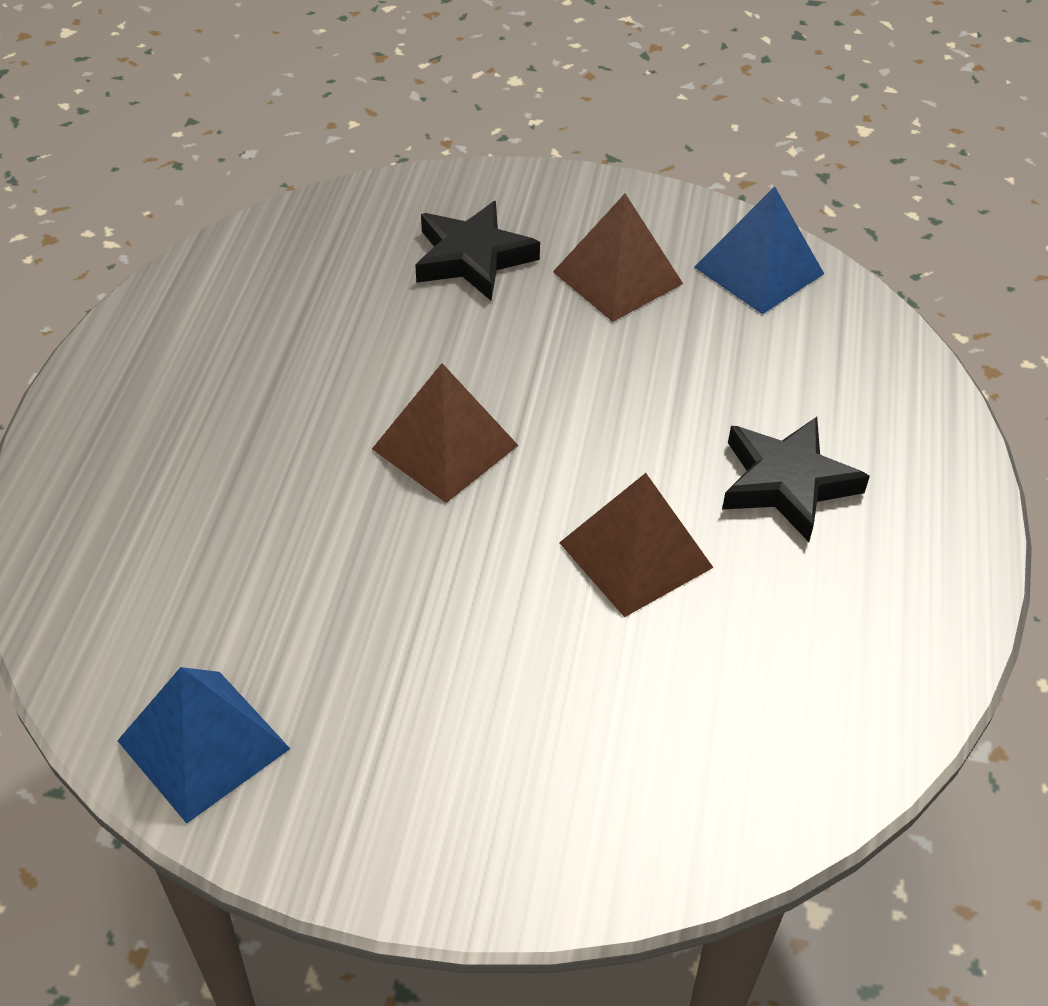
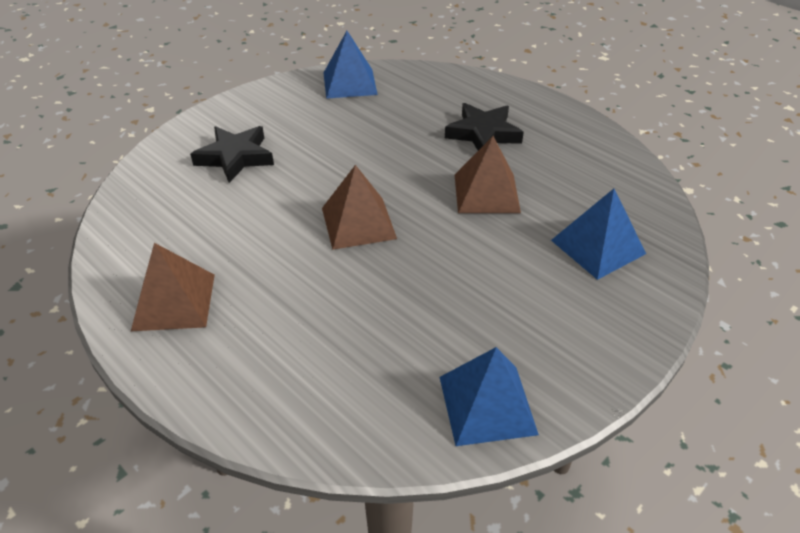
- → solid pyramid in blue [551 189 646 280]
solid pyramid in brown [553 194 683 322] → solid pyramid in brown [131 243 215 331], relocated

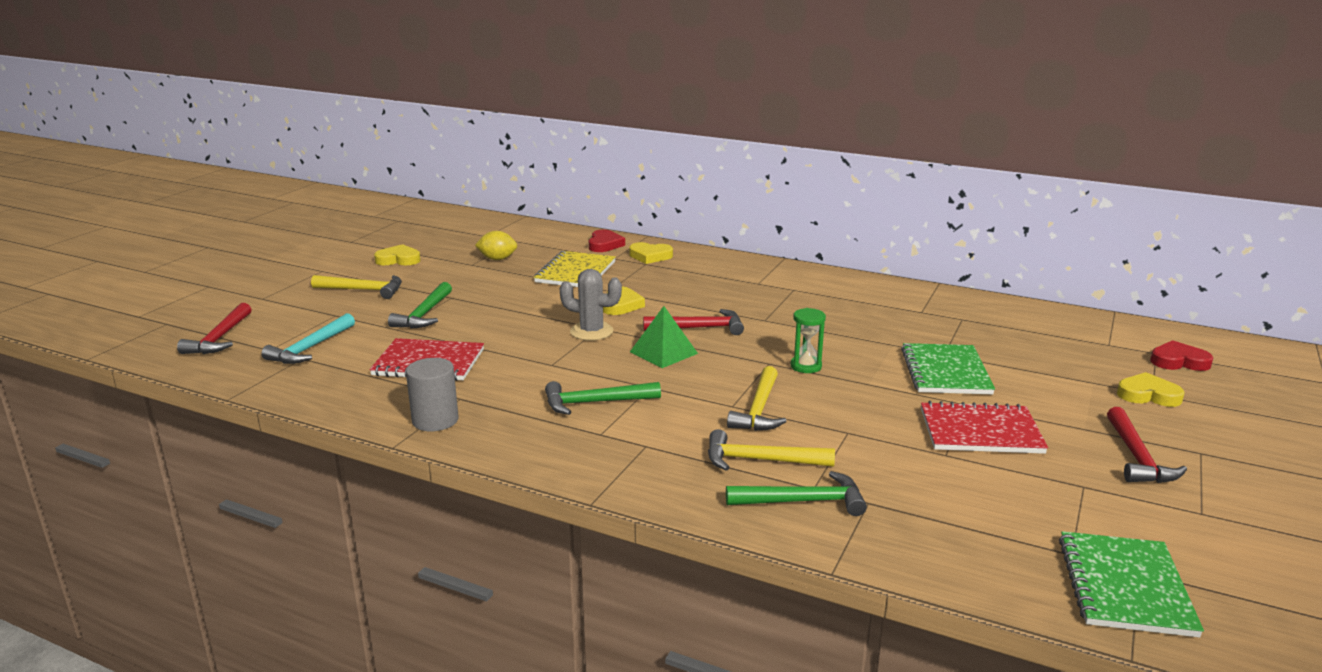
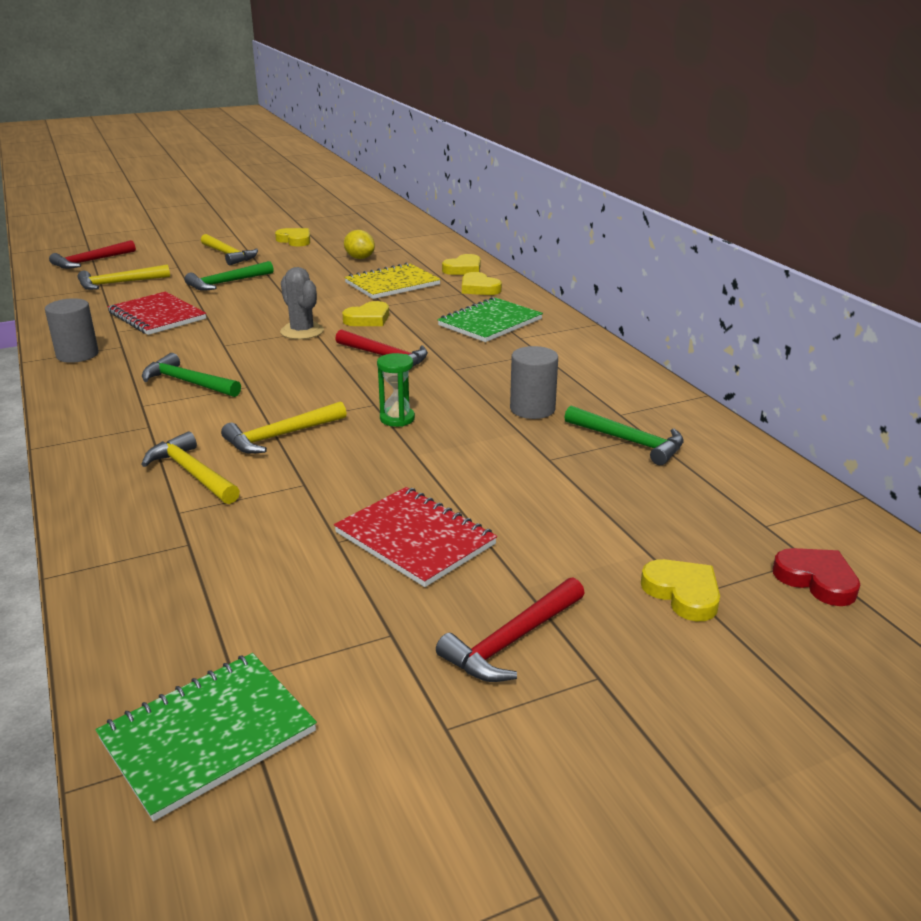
solid pyramid in green [630 306 698 368] → -
- → cylinder in grey [510 346 558 419]
carpenter's hammer in green [726 471 867 516] → carpenter's hammer in green [564 406 684 465], relocated
notepad in green [901 343 995 395] → notepad in green [437 297 543 342], relocated
carpenter's hammer in aqua [261 313 355 364] → carpenter's hammer in golden [78 264 170 290]
heart shape in red [589 230 625 252] → heart shape in golden [442 254 481 275]

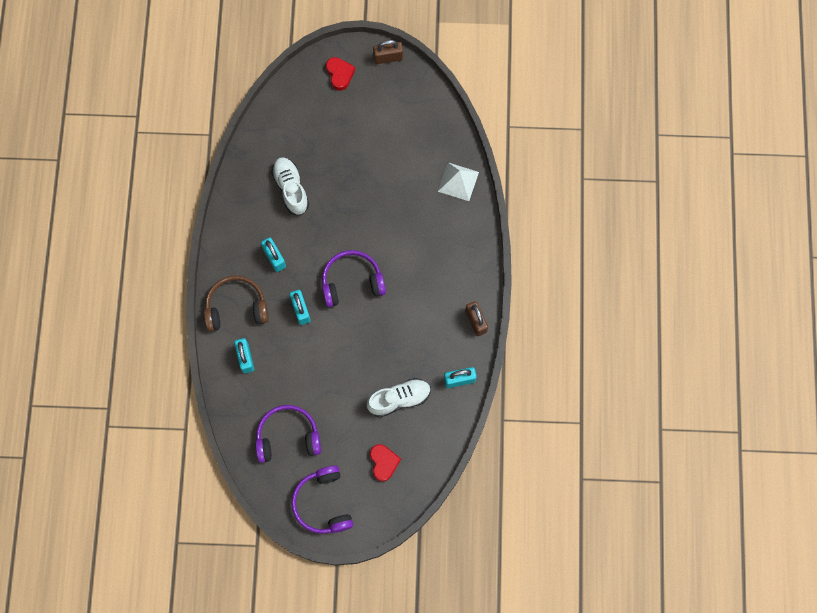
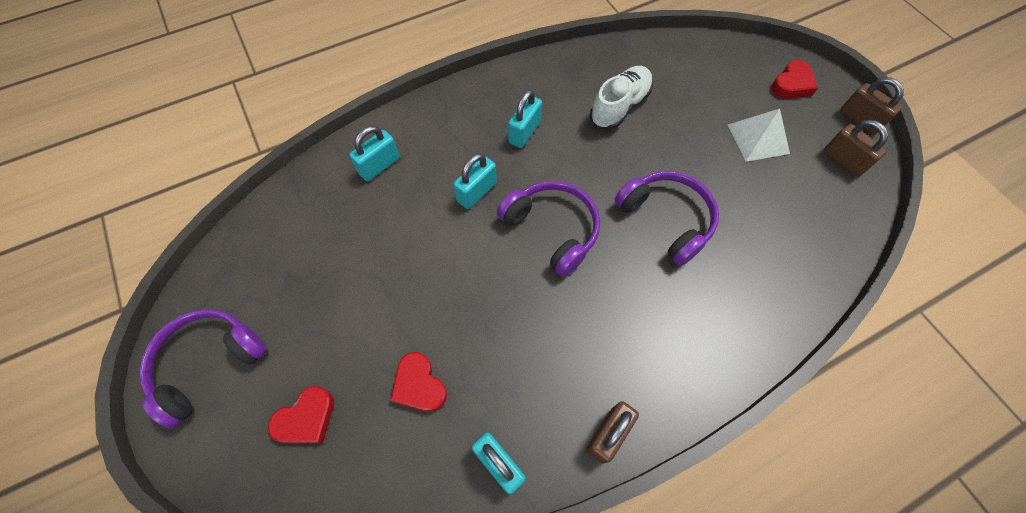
headset in brown [204 276 269 332] → -
- → lock in brown [824 120 888 177]
headset in royal purple [255 405 321 463] → headset in royal purple [615 171 719 266], relocated
solid pyramid in pure white [438 163 479 201] → solid pyramid in pure white [728 109 790 162], relocated
shoe in pure white [367 378 431 417] → heart shape in red [390 352 447 412]

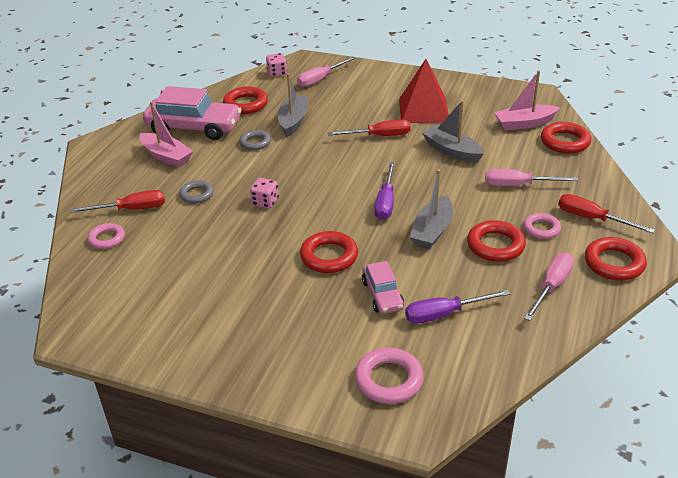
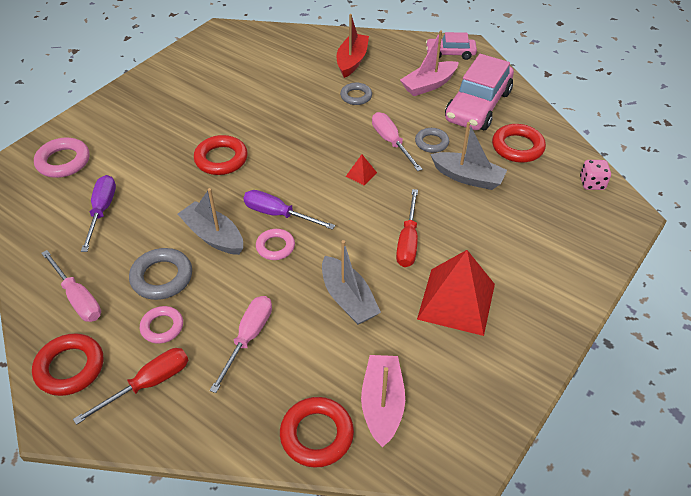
dice in rosy [250 178 279 208] → -
- → solid pyramid in red [346 155 377 186]
torus in rosy [88 223 125 249] → torus in rosy [256 229 295 260], relocated
flat screwdriver in rosy [297 57 356 87] → flat screwdriver in rosy [372 112 423 171], relocated
automobile in rosy [362 261 404 314] → automobile in rosy [426 32 477 60], relocated
flat screwdriver in red [71 190 165 213] → sailboat in red [337 14 369 78]
torus in red [467 220 526 262] → torus in grey [129 248 192 300]
sailboat in grey [422 100 484 163] → sailboat in grey [322 240 381 325], 90 degrees clockwise

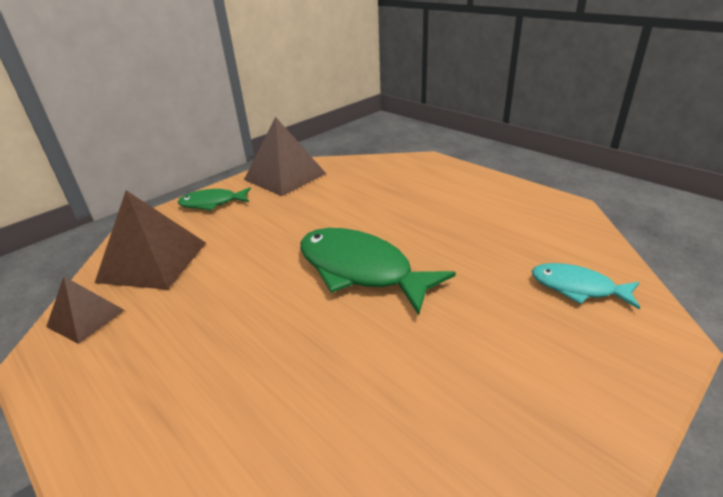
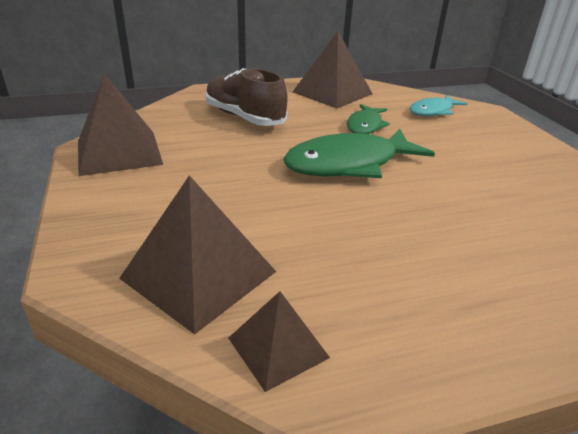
- → shoe in brown [205 68 288 126]
- → solid pyramid in brown [293 31 373 108]
fish in green [178 187 251 211] → fish in green [347 104 390 134], relocated

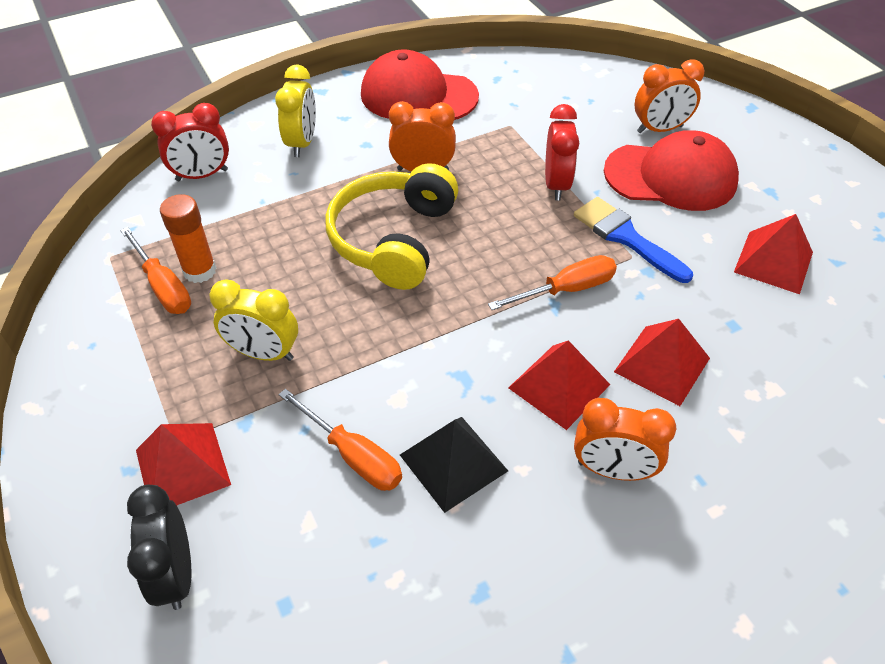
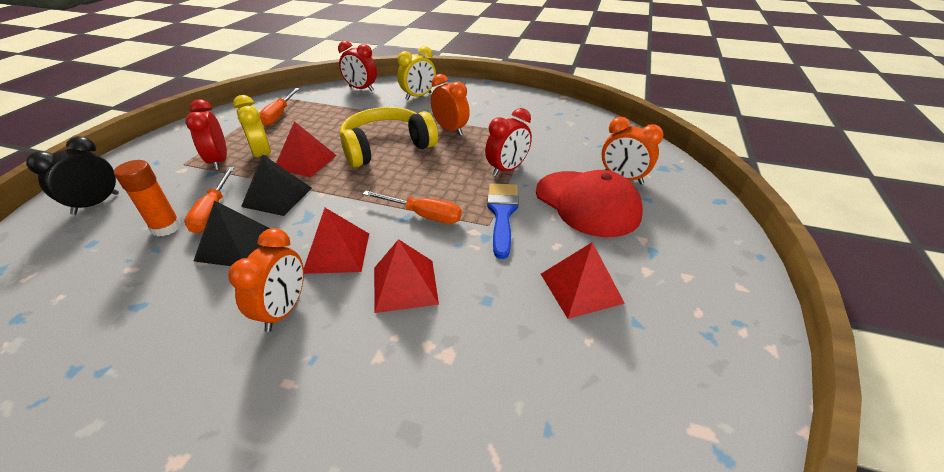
peaked cap in red [361 49 479 120] → -
- → bedside clock in red [185 100 227 170]
- → solid pyramid in ebony [241 154 312 216]
solid pyramid in red [136 423 231 505] → solid pyramid in red [276 121 337 178], relocated
stick of glue in orange-coloured [160 194 216 283] → stick of glue in orange-coloured [114 160 181 236], relocated
bedside clock in orange-coloured [574 398 676 481] → bedside clock in orange-coloured [228 228 304 332], 135 degrees counterclockwise

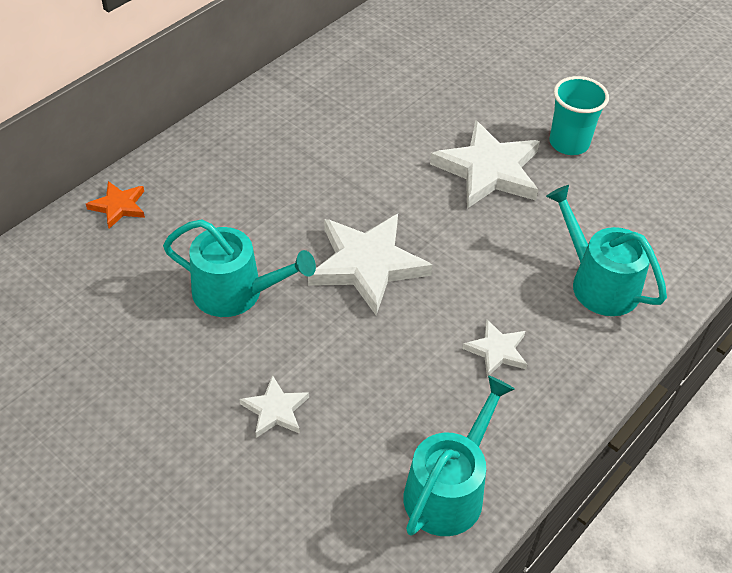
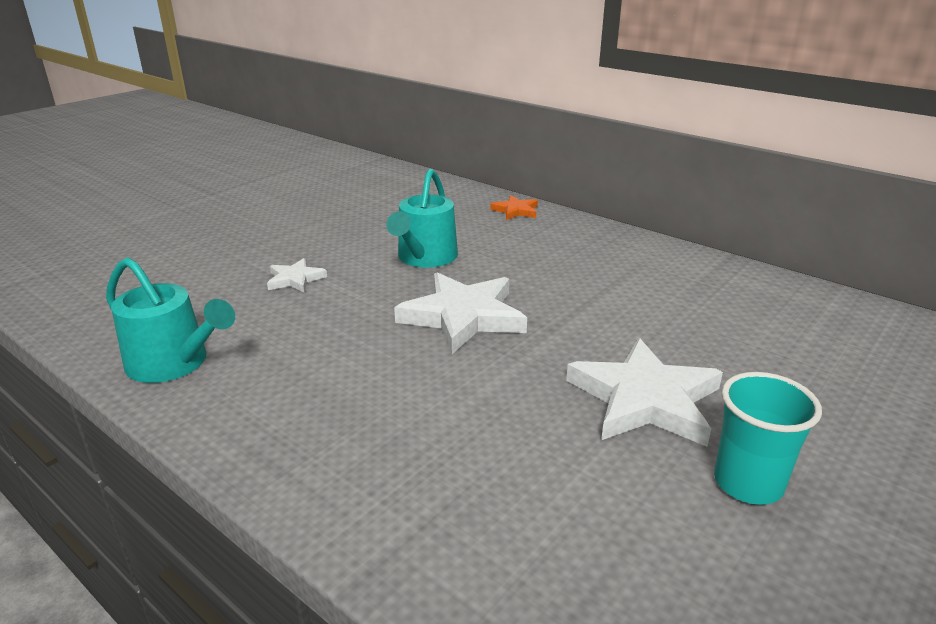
star in pure white [462 320 527 377] → -
sprinkling can in aqua [546 185 667 316] → -

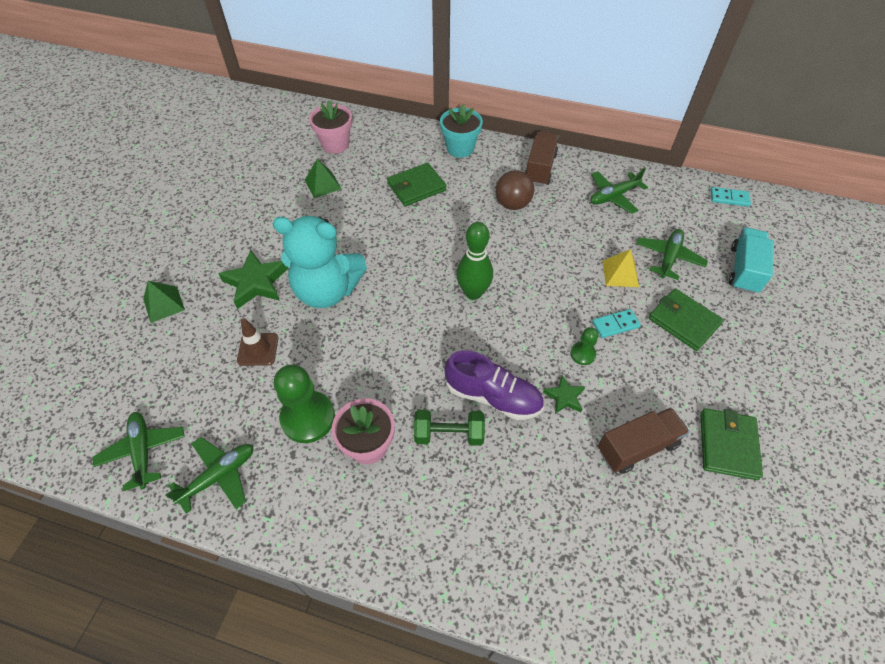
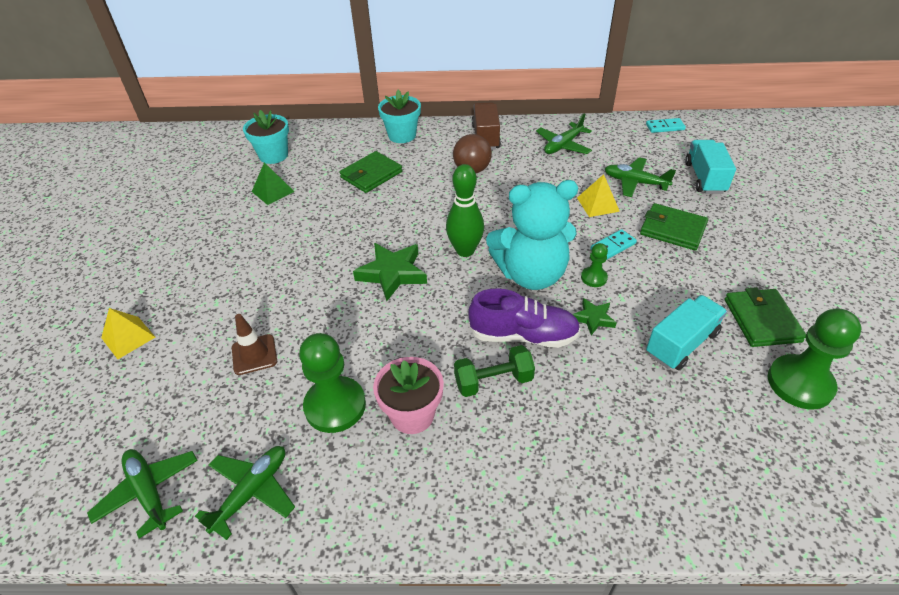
- → chess pawn in green [768 309 861 410]
star in green [219 250 289 309] → star in green [353 243 427 301], relocated
teddy bear in aqua [272 216 367 308] → teddy bear in aqua [486 180 578 290], relocated
solid pyramid in green [143 281 185 323] → solid pyramid in golden [101 308 155 359]
plant pot in rosy [309 100 352 154] → plant pot in aqua [243 110 289 164]
toy truck in brown [598 407 690 474] → toy truck in aqua [646 295 727 370]
toy plane in green [636 229 708 280] → toy plane in green [605 157 676 197], 75 degrees counterclockwise

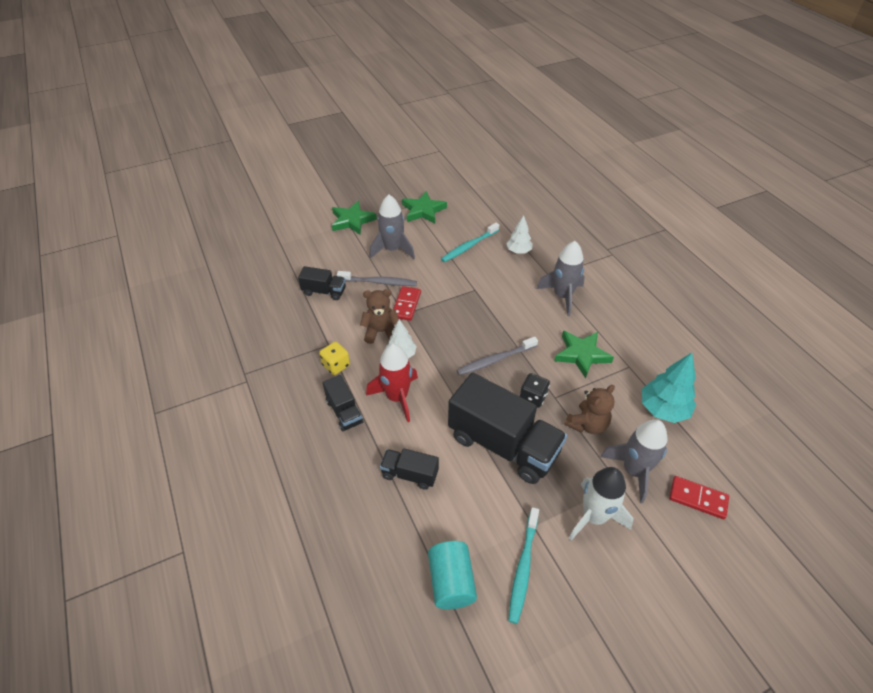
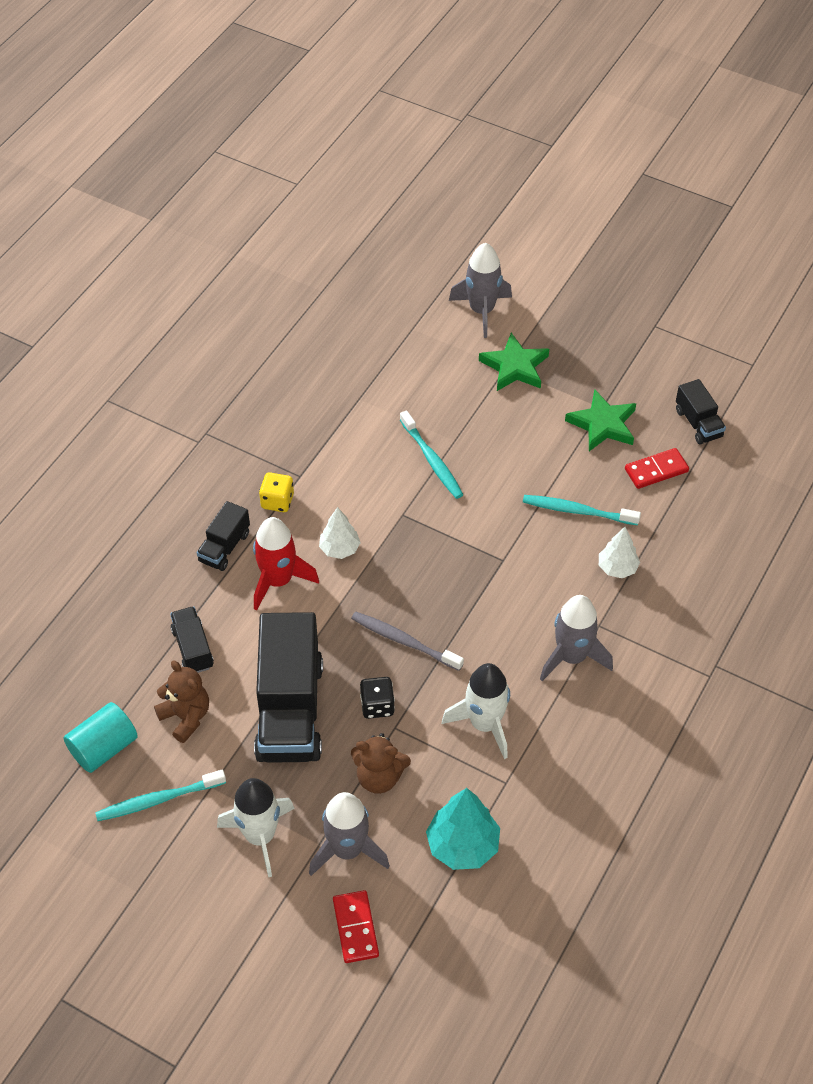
toy truck in ebony [298 266 346 300] → toy truck in ebony [676 379 726 445], relocated
teddy bear in brown [360 289 399 344] → teddy bear in brown [154 660 209 743], relocated
toy rocket in grey [369 195 415 259] → toy rocket in grey [449 243 512 338], relocated
domino piece in red [393 286 421 321] → domino piece in red [625 448 689 489], relocated
star in green [554 331 614 378] → toy rocket in pure white [442 663 510 759]
tooth brush in grey [337 271 417 286] → tooth brush in aqua [400 410 463 499]

